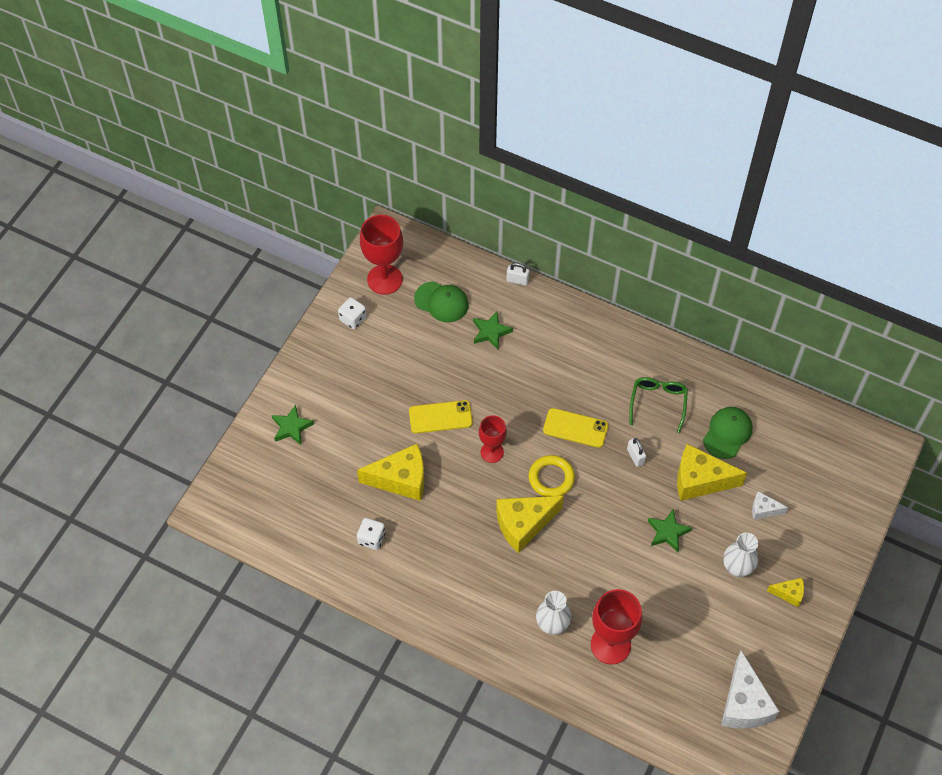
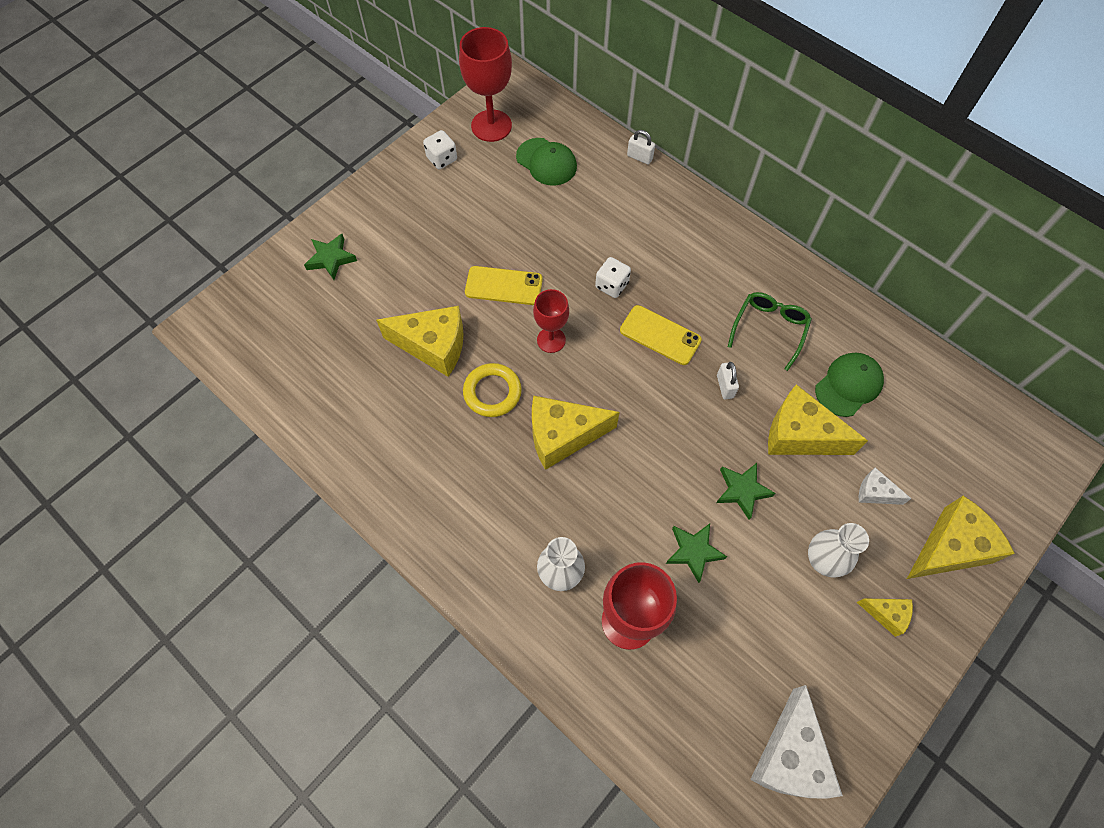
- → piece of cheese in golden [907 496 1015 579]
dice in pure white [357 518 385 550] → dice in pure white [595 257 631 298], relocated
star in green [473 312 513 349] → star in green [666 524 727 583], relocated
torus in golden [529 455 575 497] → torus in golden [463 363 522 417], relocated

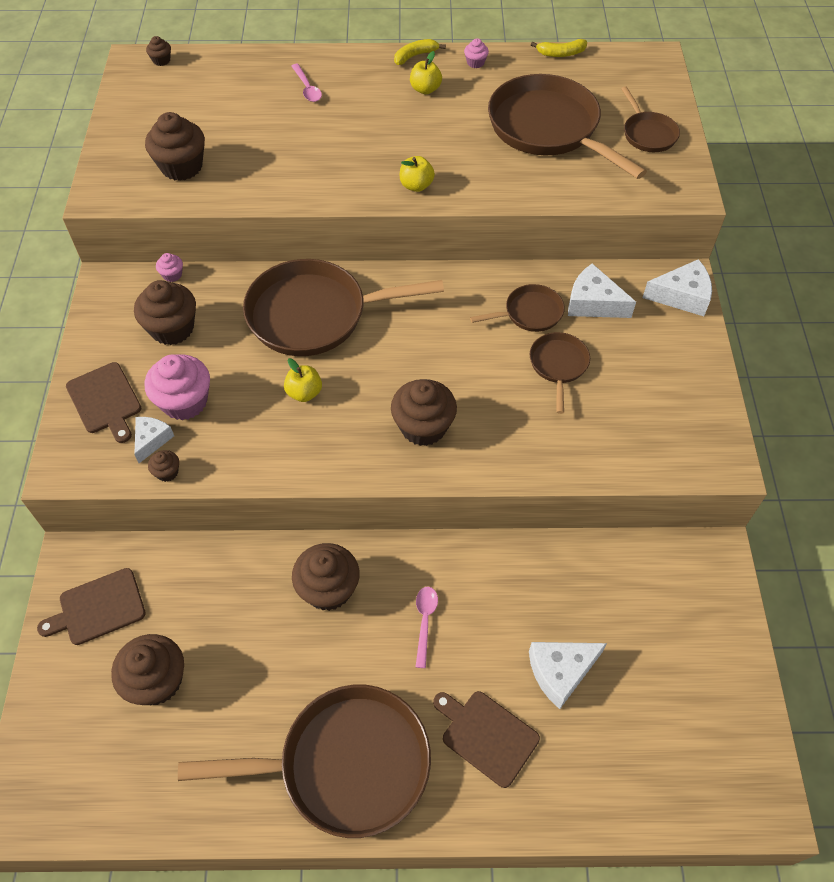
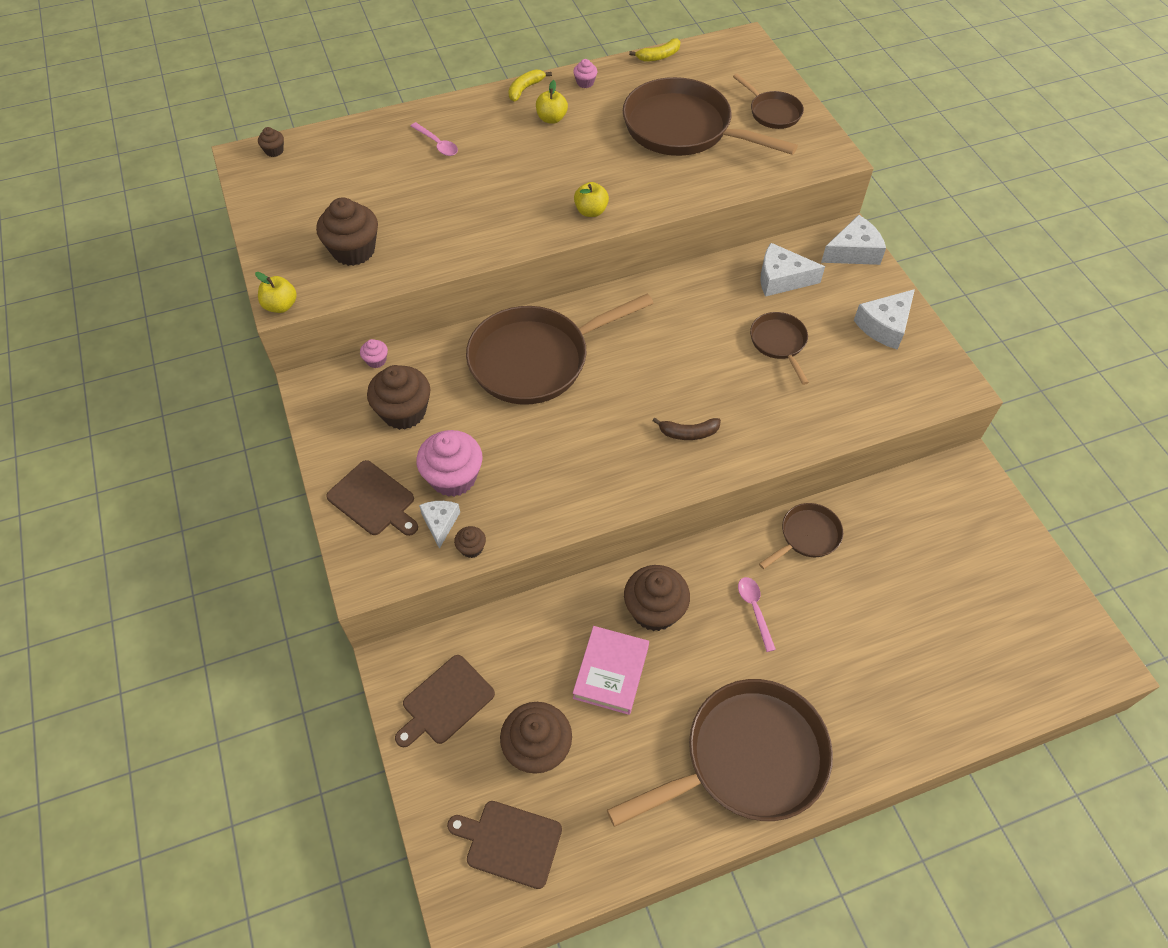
- → book in rosy [573 626 649 715]
apple fruit in golden [284 358 322 402] → apple fruit in golden [255 272 297 313], relocated
cutting board in brown [433 691 540 788] → cutting board in brown [447 801 562 889], relocated
frying pan in brown [470 284 565 332] → frying pan in brown [759 503 843 569], relocated
piece of cheese in pure white [529 642 607 709] → piece of cheese in pure white [854 289 915 350], relocated
fairy cake in brown [391 379 457 446] → banana fruit in brown [653 418 721 440]

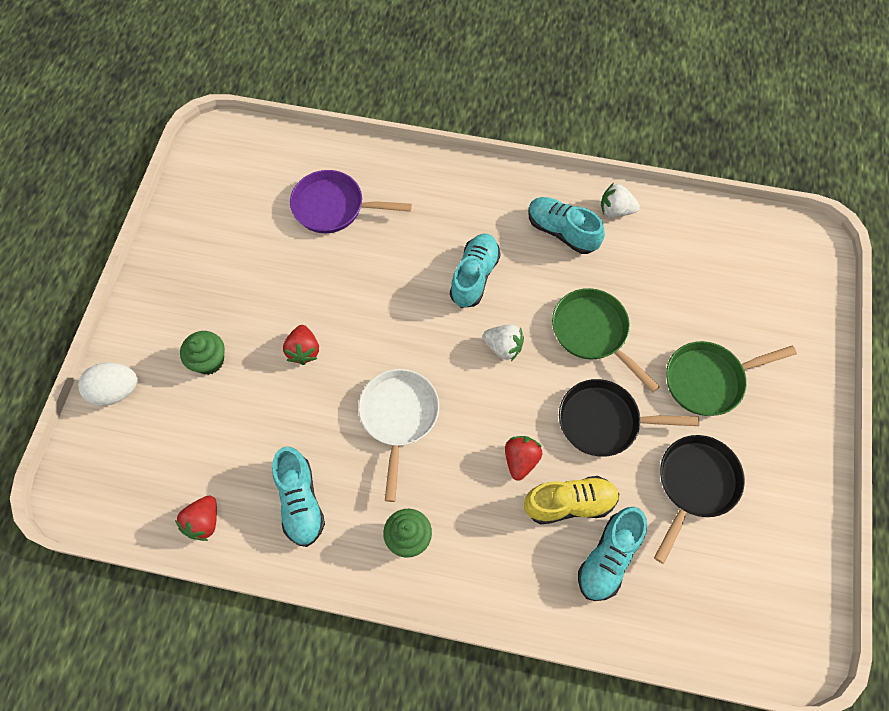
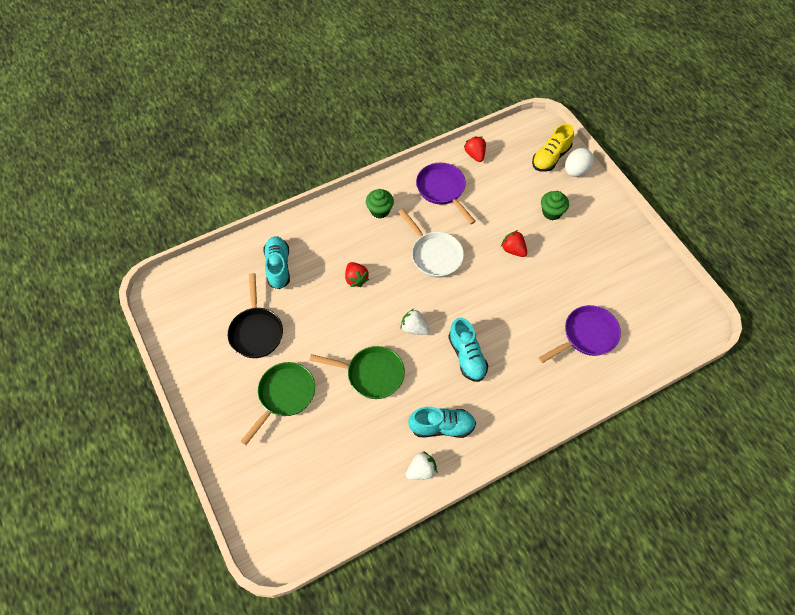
frying pan in ebony [559 379 700 457] → -
shoe in golden [524 476 619 524] → shoe in golden [532 124 574 172], relocated
shoe in aqua [272 447 325 547] → frying pan in royal purple [416 163 476 224]
strawberry in pure white [483 325 524 361] → strawberry in pure white [401 309 429 335], 45 degrees clockwise

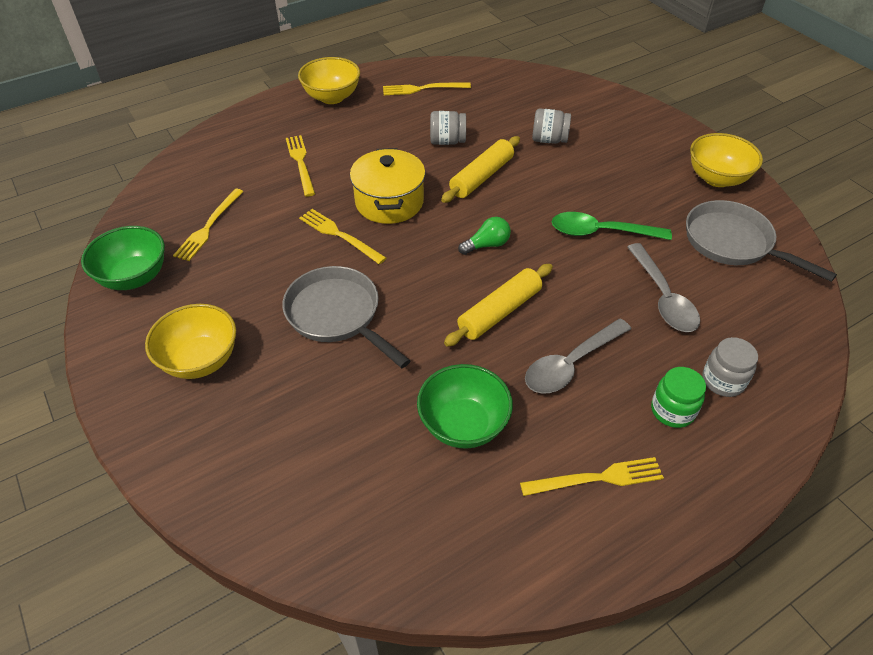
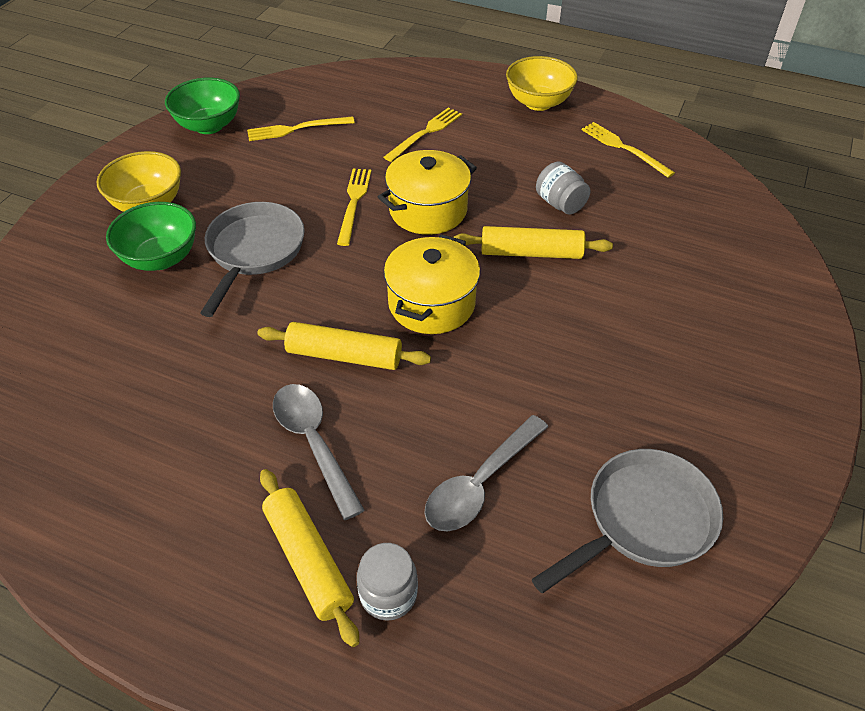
table fork in golden [520 457 664 496] → -
preserve jar in grey [532 109 571 144] → -
tablespoon in green [552 212 672 240] → -
deep dish in golden [690 133 763 187] → -
deep dish in green [417 364 513 449] → deep dish in green [106 202 196 271], relocated
lightbulb in green [458 217 511 255] → cooking pot in golden [384 234 480 334]
preserve jar in green [651 367 706 428] → dough roller in golden [260 469 359 647]
tablespoon in grey [525 319 631 394] → tablespoon in grey [273 384 365 520], 45 degrees clockwise
frying pan in grey [686 200 837 282] → frying pan in grey [532 449 723 593], 45 degrees clockwise

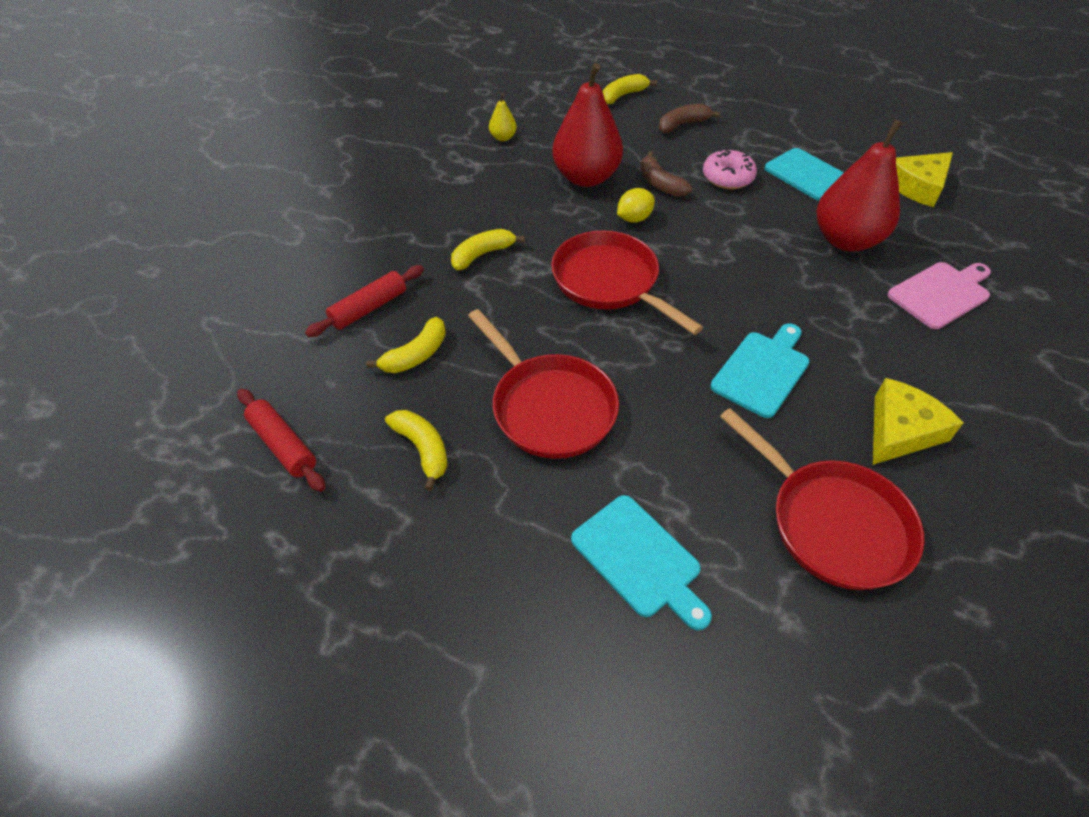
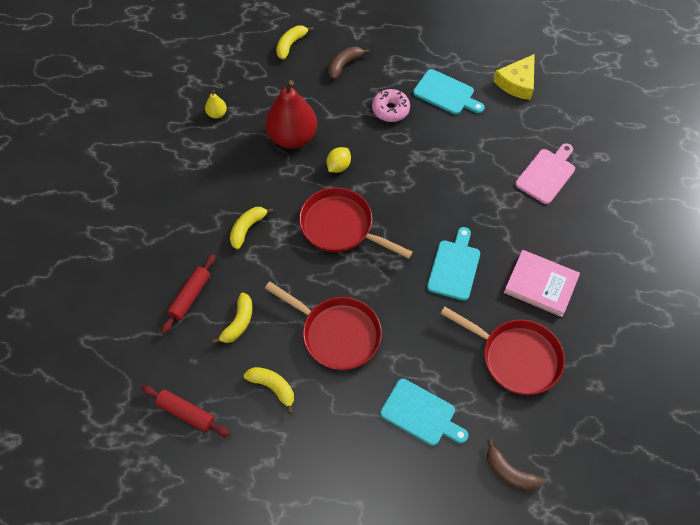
toy pear in red [817 119 903 252] → -
banana fruit in brown [641 152 692 197] → banana fruit in brown [487 439 543 491], relocated
piece of cheese in golden [873 378 963 465] → book in rosy [504 250 580 317]

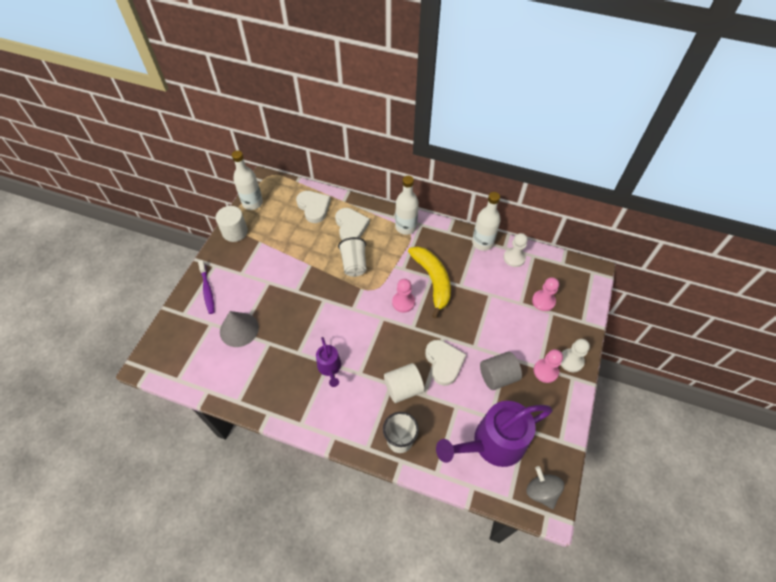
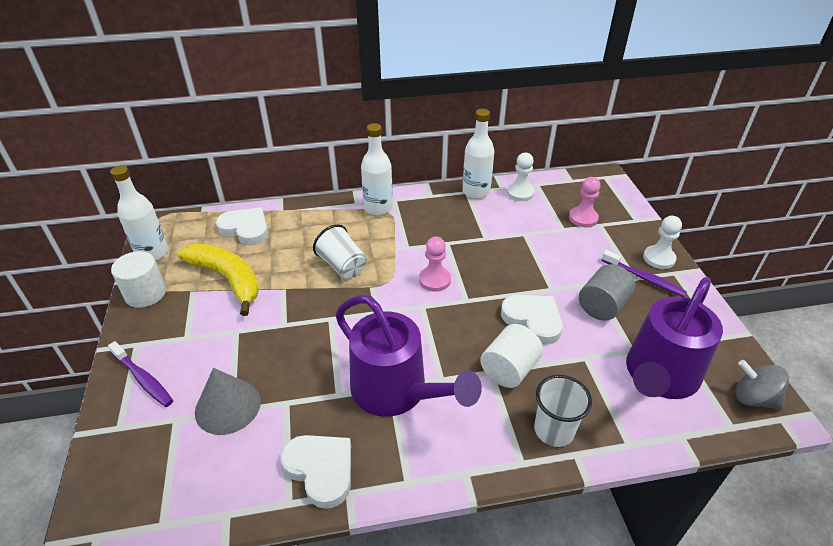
heart shape in pure white [335 208 370 240] → heart shape in pure white [281 435 351 509], relocated
banana fruit in golden [408 246 451 319] → banana fruit in golden [177 244 259 316], relocated
chess pawn in rosy [534 349 563 383] → tooth brush in royal purple [601 250 687 297]
sprinkling can in royal purple [316 337 341 387] → sprinkling can in royal purple [335 295 482 417], x2.00

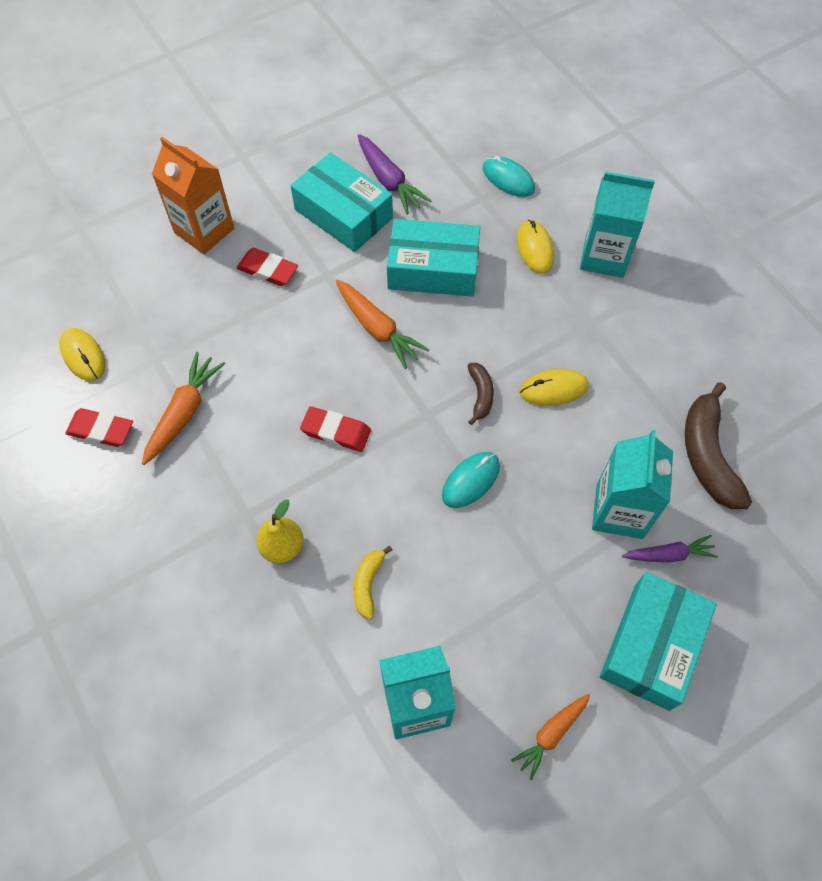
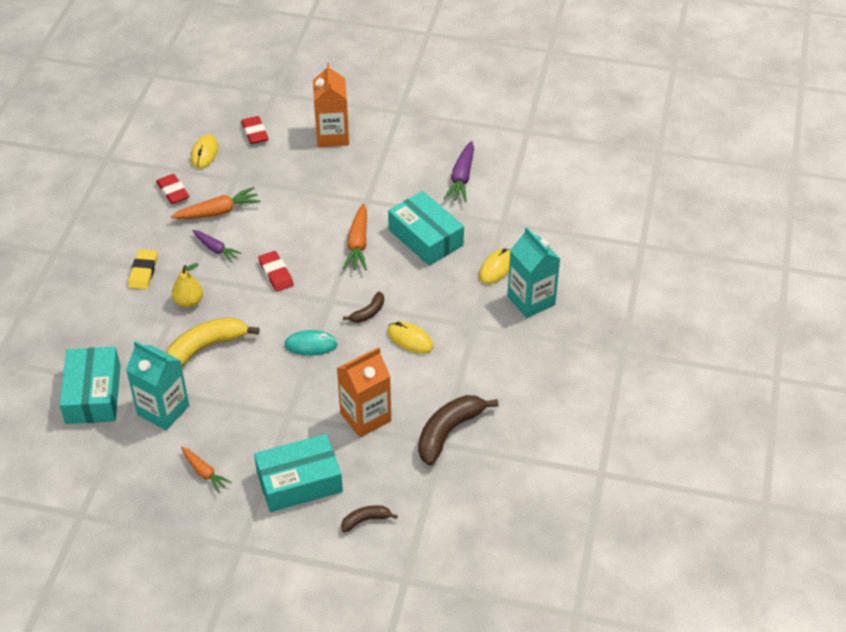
PC mouse in aqua [483 156 535 197] → -
- → gum eraser in golden [128 249 158 290]
- → banana fruit in brown [341 505 398 533]
gum eraser in red [237 248 298 286] → gum eraser in red [241 116 269 144], relocated
package in aqua [291 152 393 252] → package in aqua [59 347 121 424], relocated
carrot in royal purple [622 535 718 562] → carrot in royal purple [192 230 242 262], relocated
carton in aqua [592 430 673 539] → carton in orange-coloured [337 347 391 438]
carrot in orange-coloured [511 694 590 780] → carrot in orange-coloured [181 447 232 493], 135 degrees counterclockwise
banana fruit in golden [353 546 392 620] → banana fruit in golden [166 317 259 366], x1.91

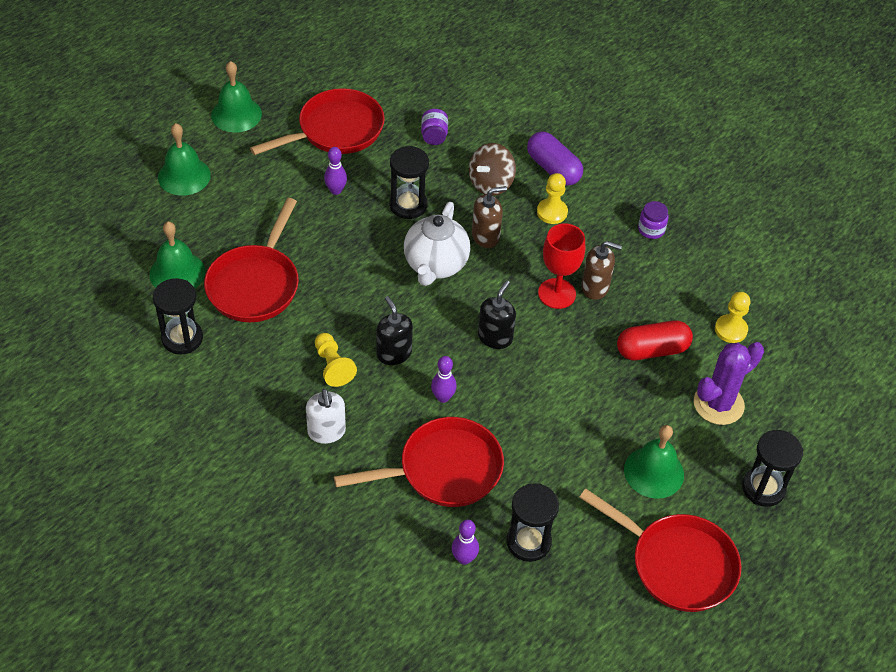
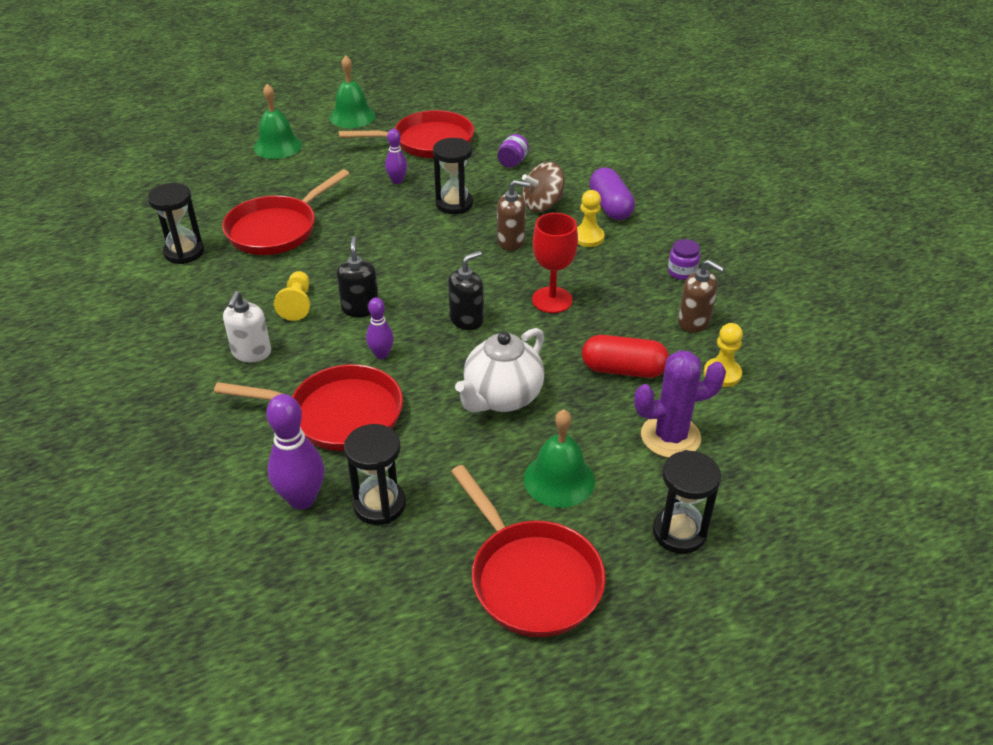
hand bell in green [149 222 205 288] → -
teapot in pure white [404 202 470 286] → teapot in pure white [455 328 544 412], relocated
pump bottle in brown [581 241 622 300] → pump bottle in brown [678 260 724 333], relocated
skittle in royal purple [452 520 479 565] → skittle in royal purple [266 394 324 510], x1.71

